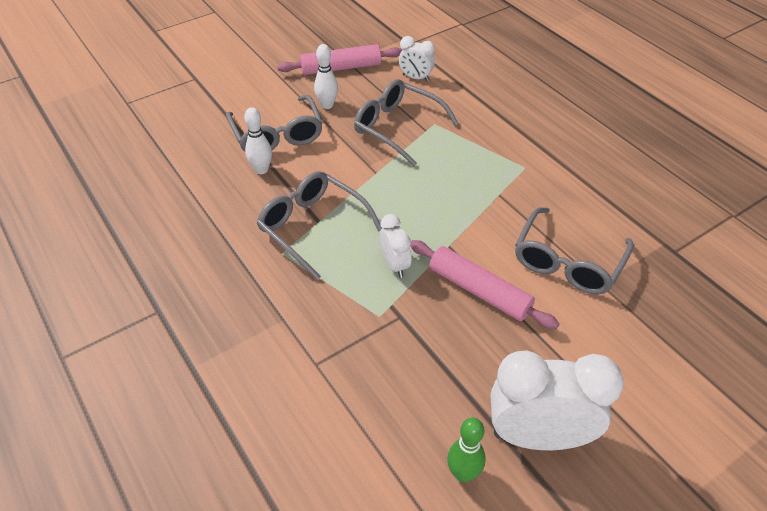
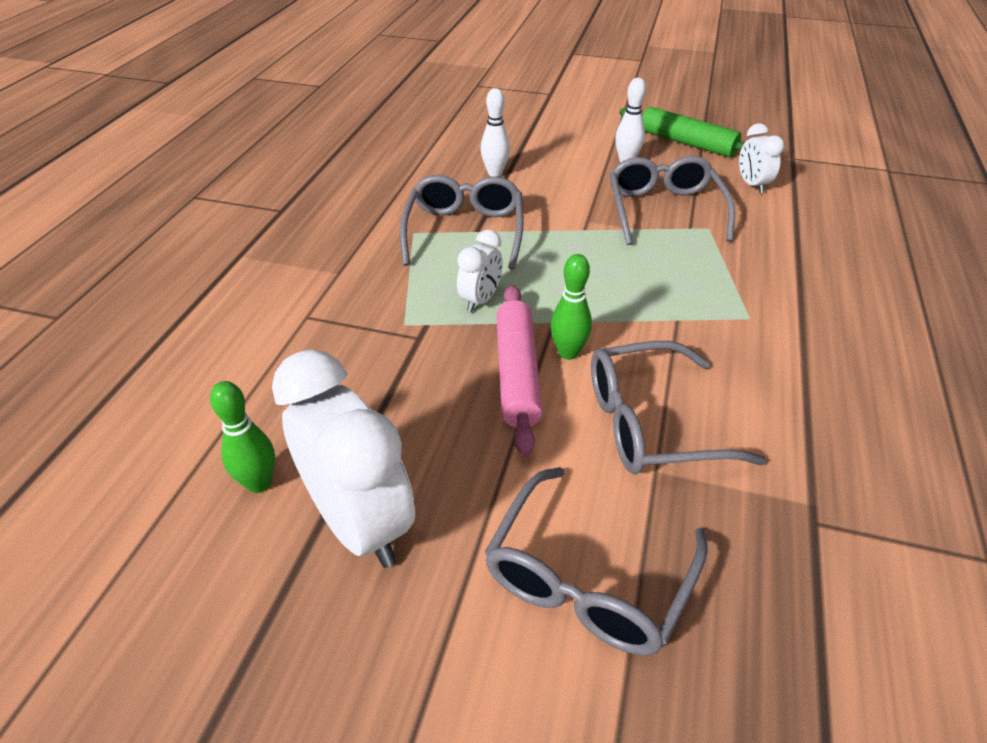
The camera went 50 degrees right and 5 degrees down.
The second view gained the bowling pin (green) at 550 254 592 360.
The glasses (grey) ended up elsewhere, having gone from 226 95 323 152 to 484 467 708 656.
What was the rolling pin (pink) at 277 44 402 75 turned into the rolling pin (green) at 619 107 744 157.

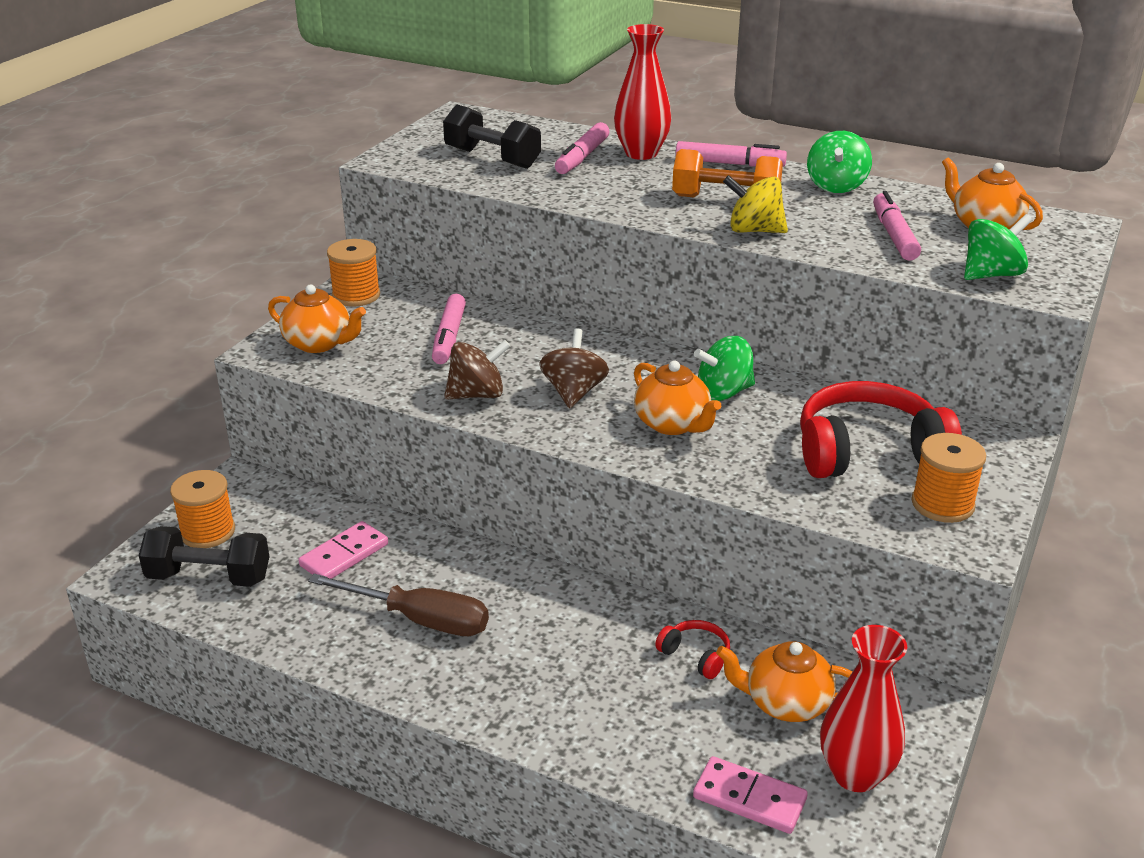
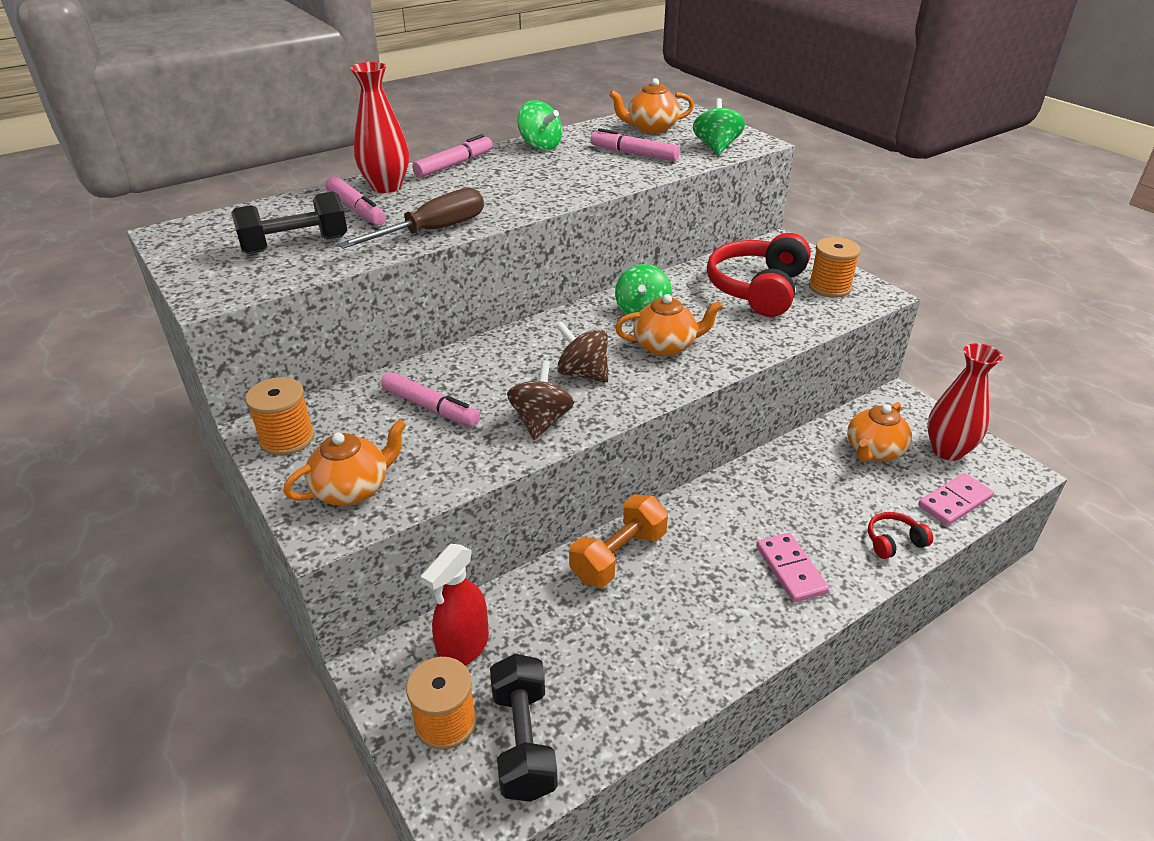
The camera went 60 degrees left and 5 degrees up.
The second view lost the spinning top (yellow) at 723 175 788 233.
The second view gained the spray bottle (red) at 421 544 489 666.
The domino (pink) ended up elsewhere, having gone from 298 521 388 579 to 756 533 829 602.
The screwdriver (brown) ended up elsewhere, having gone from 308 574 489 636 to 338 188 484 249.
The headphones (red) ended up elsewhere, having gone from 655 620 730 679 to 868 512 933 559.
The dumbbell (orange) ended up elsewhere, having gone from 672 149 783 197 to 569 495 668 587.
The dumbbell (black) at 138 526 270 587 ended up facing another way, 45 degrees counterclockwise from before.

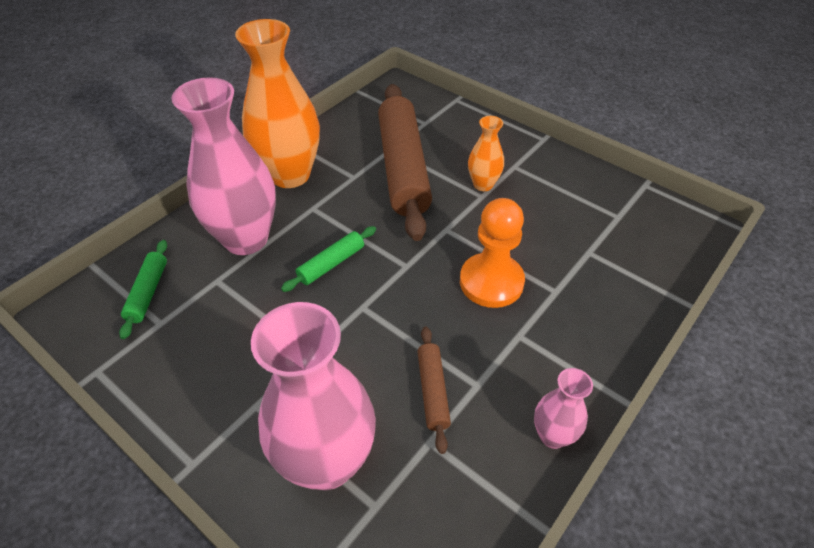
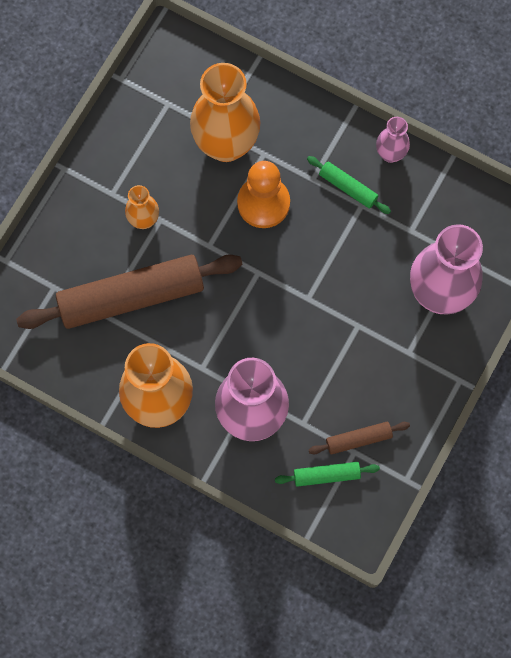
The camera went 100 degrees left and 25 degrees up.
The second view gained the vase (orange) at 190 63 261 162.
The rolling pin (green) ended up elsewhere, having gone from 281 226 376 292 to 307 156 391 214.
The rolling pin (brown) ended up elsewhere, having gone from 417 327 451 454 to 309 422 410 455.

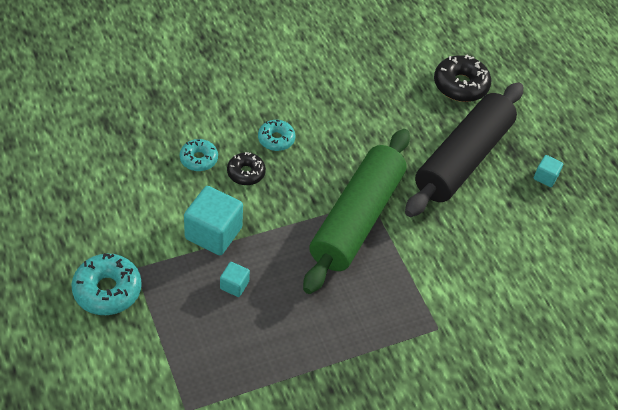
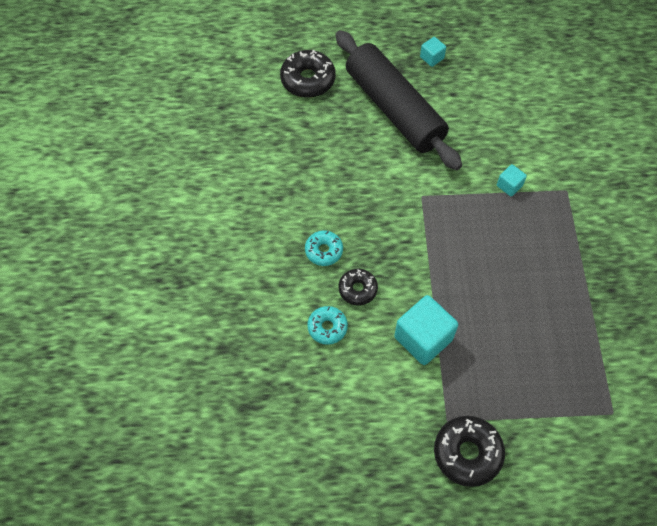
The camera went 65 degrees left and 10 degrees up.
The second view lost the rolling pin (green) at 303 129 410 294.
The cube (turquoise) ended up elsewhere, having gone from 220 262 250 297 to 497 164 527 197.
What was the donut (turquoise) at 71 253 142 315 turned into the donut (black) at 434 416 505 487.

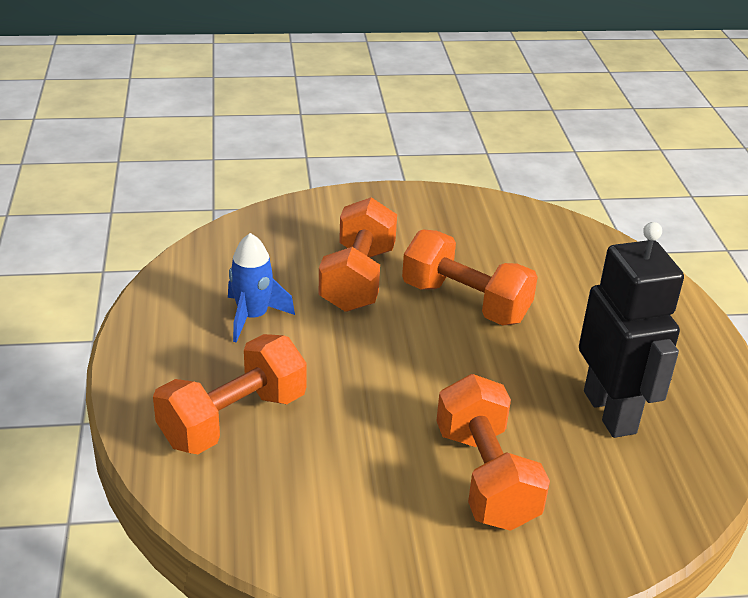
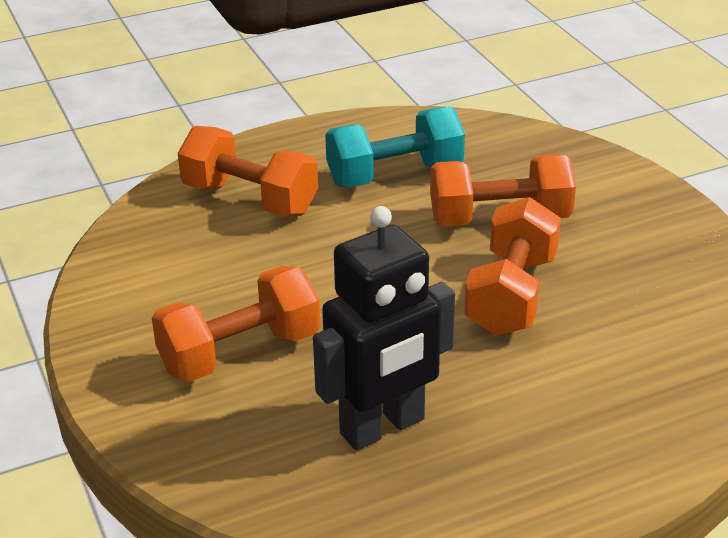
The camera went 75 degrees right and 0 degrees up.
Where the rocket (blue) stood at 228 233 295 343, the dumbbell (turquoise) came to stand at 325 106 465 188.

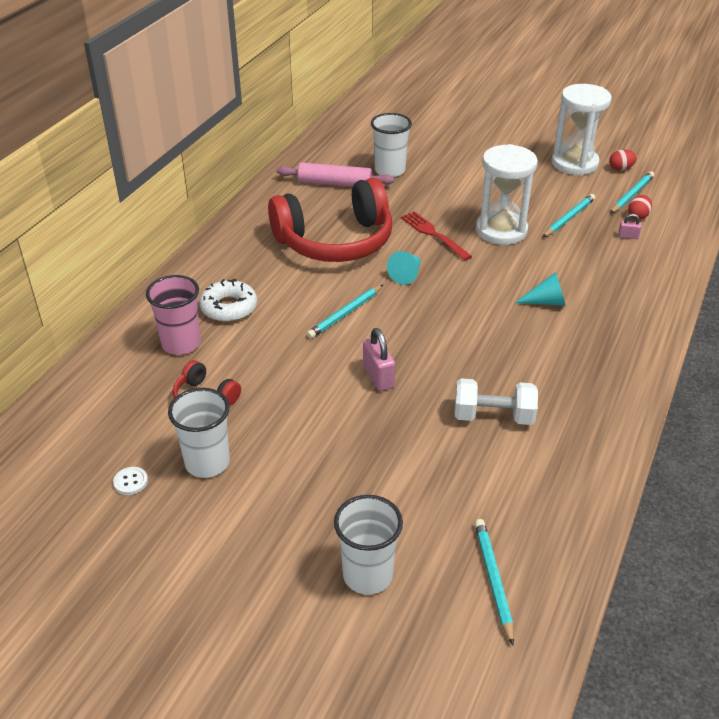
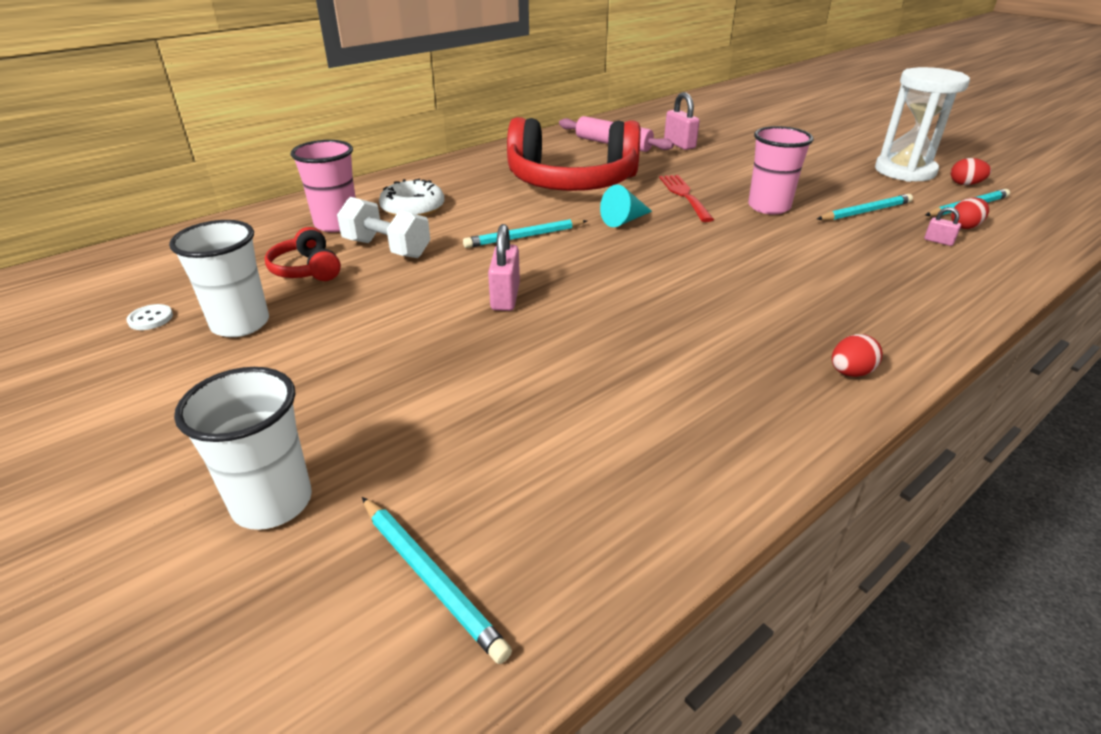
The camera went 25 degrees right and 5 degrees down.
The second view lost the cone (turquoise) at 515 272 566 306.
The second view gained the egg (red) at 832 334 883 377.
The dumbbell (white) ended up elsewhere, having gone from 454 379 538 425 to 337 197 430 258.
Where the cup (white) stood at 371 113 412 177, the padlock (pink) came to stand at 664 92 700 150.
Where the hourglass (white) stood at 476 144 538 245, the cup (pink) came to stand at 748 126 814 214.
The pencil (turquoise) at 474 519 514 645 ended up facing another way, 120 degrees clockwise from before.

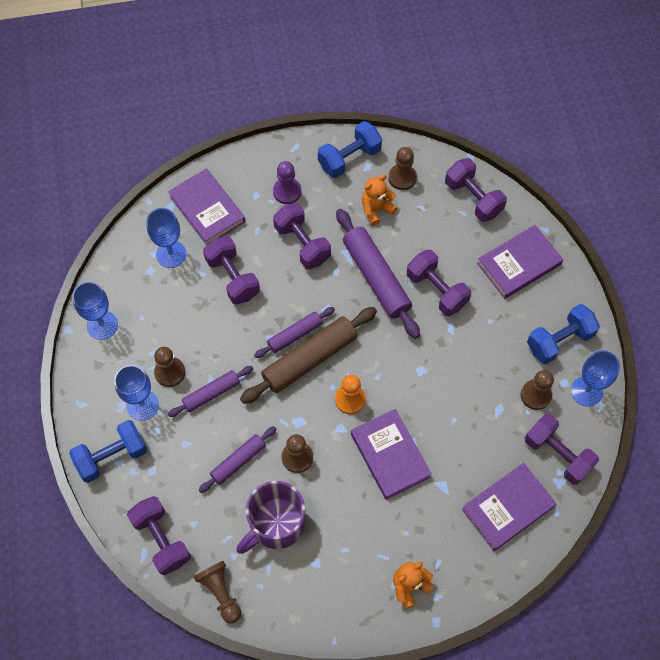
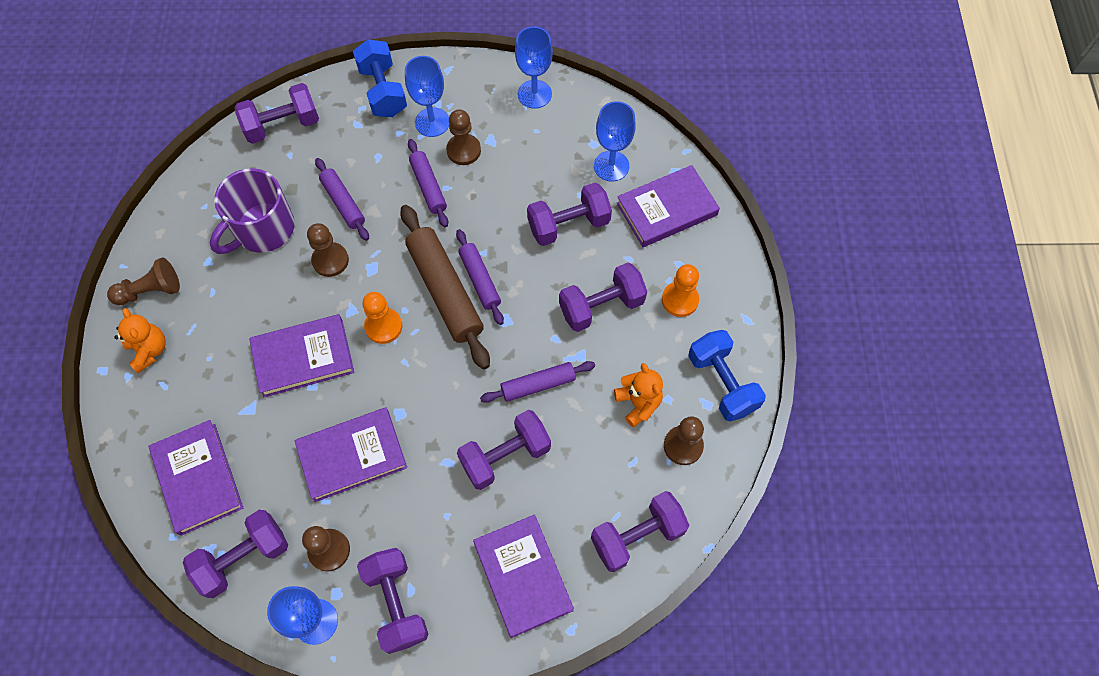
The camera went 100 degrees right and 0 degrees up.
The second view gained the book (purple) at 295 407 407 502.
The pawn (brown) ended up elsewhere, having gone from 194 561 241 624 to 107 258 180 305.
What was the pawn (purple) at 273 161 301 204 turned into the pawn (orange) at 662 264 699 317.
What was the dumbbell (blue) at 527 304 600 364 turned into the dumbbell (purple) at 357 548 428 654.
The mug (purple) at 236 481 305 554 ended up facing another way, 105 degrees counterclockwise from before.
The size of the rolling pin (purple) at 336 209 420 339 changed by a factor of 0.58.

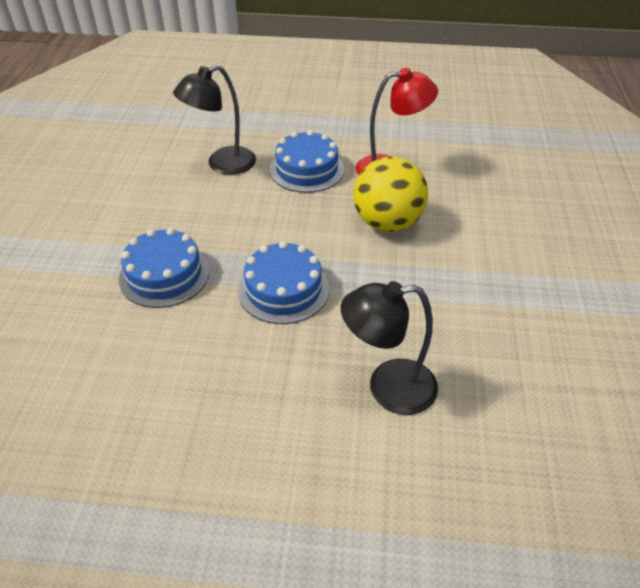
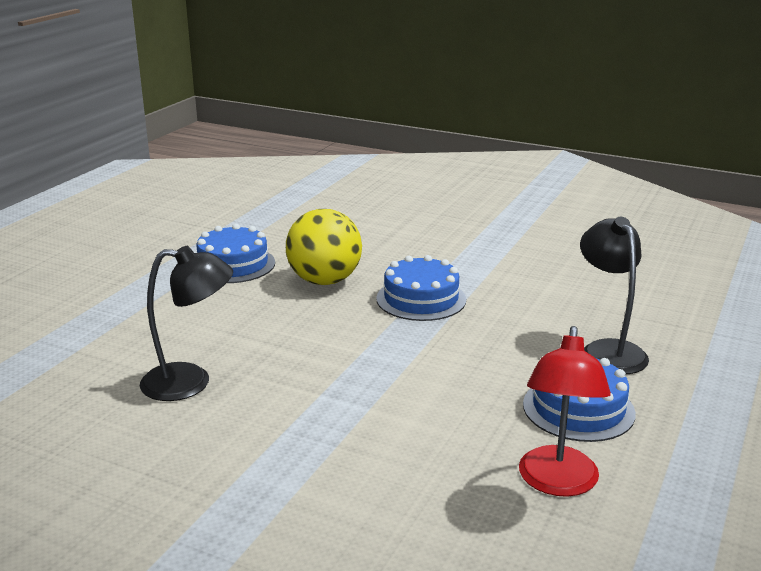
The camera went 110 degrees right and 20 degrees down.
The cake (blue) ended up elsewhere, having gone from 238 241 329 324 to 196 224 275 283.
The ball (yellow) ended up elsewhere, having gone from 353 157 428 232 to 286 209 362 285.
The lamp (black) at 341 281 438 415 ended up facing another way, 75 degrees clockwise from before.

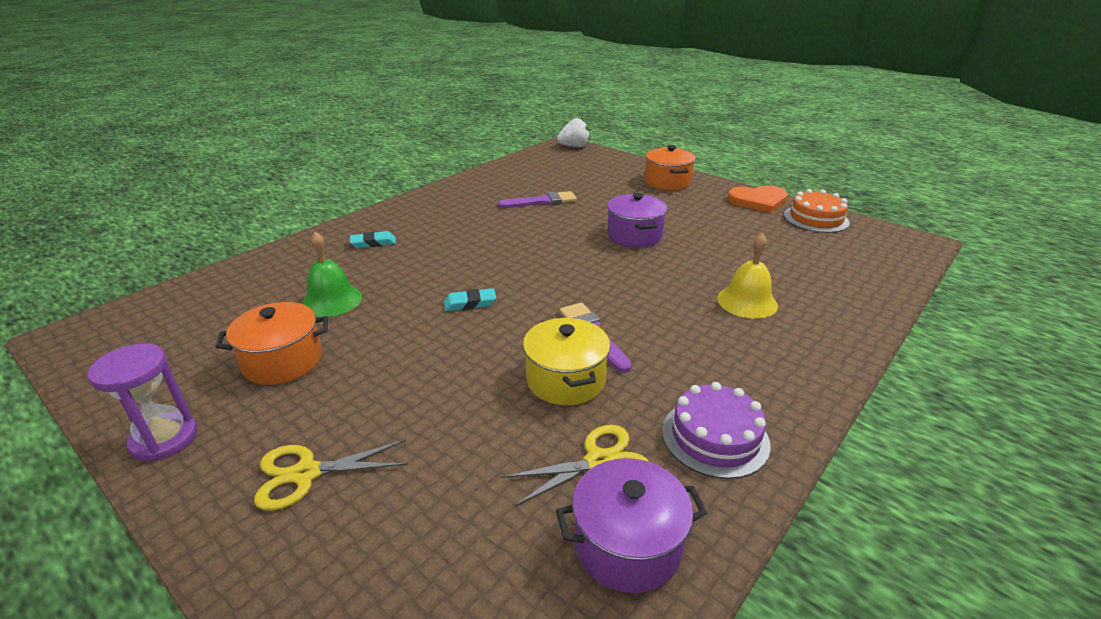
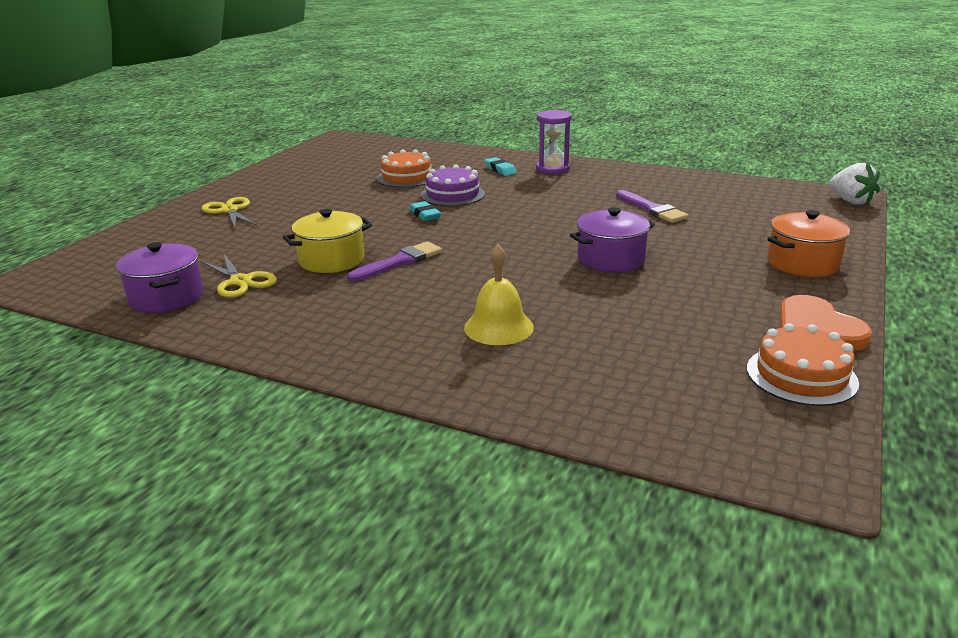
The camera went 75 degrees right and 5 degrees down.
The second view lost the pot (orange) at 215 302 328 385.
The hourglass (purple) ended up elsewhere, having gone from 88 343 198 461 to 536 110 572 174.
The cake (purple) ended up elsewhere, having gone from 662 382 771 479 to 421 164 485 206.
Where the bell (green) stood at 301 232 362 317, the cake (orange) came to stand at 377 149 431 188.

